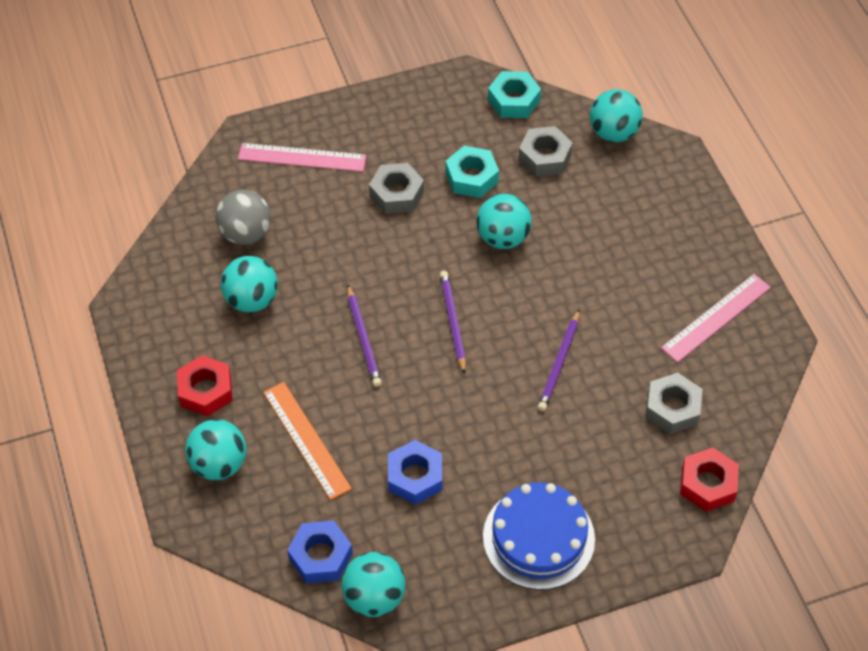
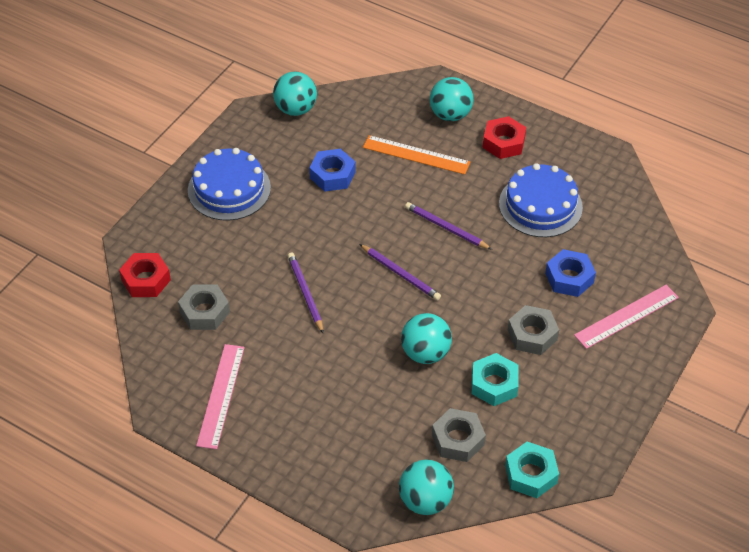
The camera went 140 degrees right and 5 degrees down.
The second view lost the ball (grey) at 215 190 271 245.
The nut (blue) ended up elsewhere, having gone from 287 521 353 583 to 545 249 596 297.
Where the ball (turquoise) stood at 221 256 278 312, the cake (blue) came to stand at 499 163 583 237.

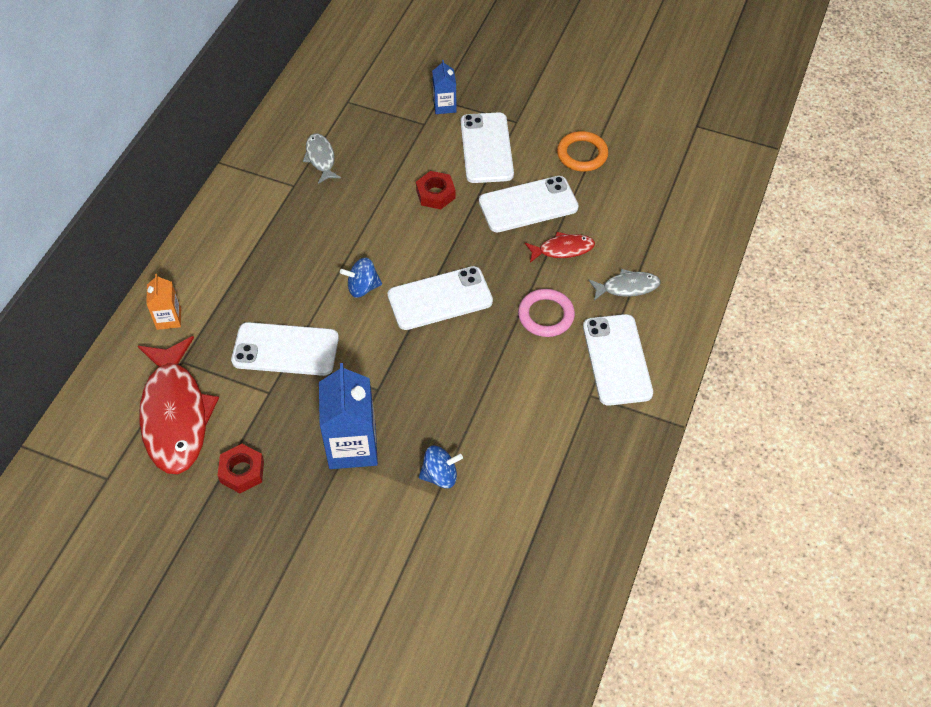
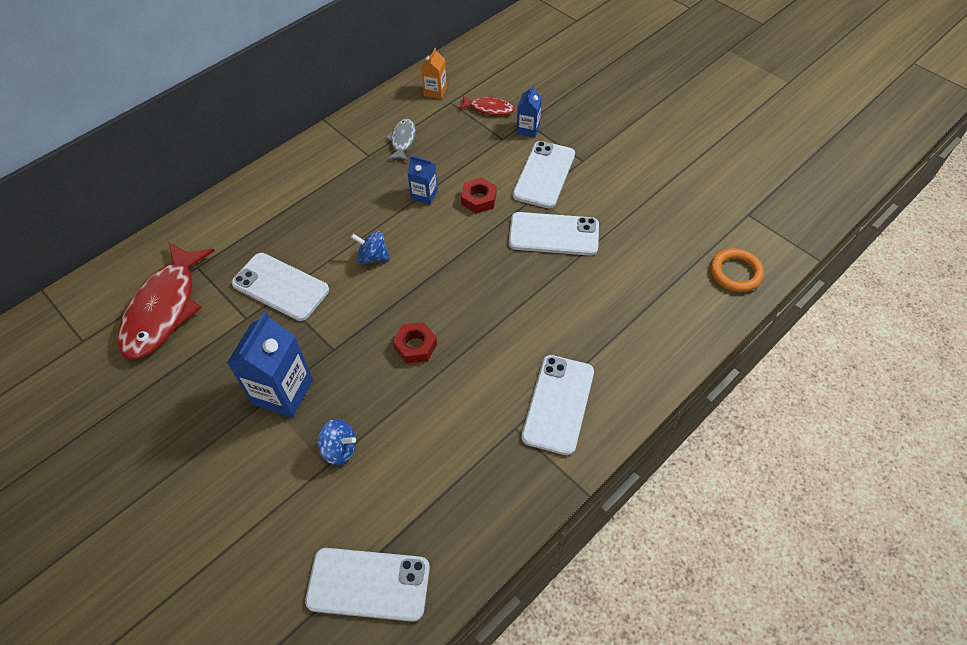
The camera went 25 degrees right and 0 degrees up.
The second view lost the ring (pink) at 518 289 575 337.
The second view lost the fish (grey) at 588 269 661 301.
The second view gained the carton (blue) at 407 156 438 205.
The carton (orange) ended up elsewhere, having gone from 146 274 181 330 to 421 48 447 99.
The nut (red) ended up elsewhere, having gone from 217 444 264 493 to 393 322 437 364.
The phone (white) ended up elsewhere, having gone from 388 266 493 330 to 305 548 430 622.
The fish (red) ended up elsewhere, having gone from 525 232 595 263 to 458 95 515 115.
The ring (orange) ended up elsewhere, having gone from 557 131 608 172 to 710 248 764 292.

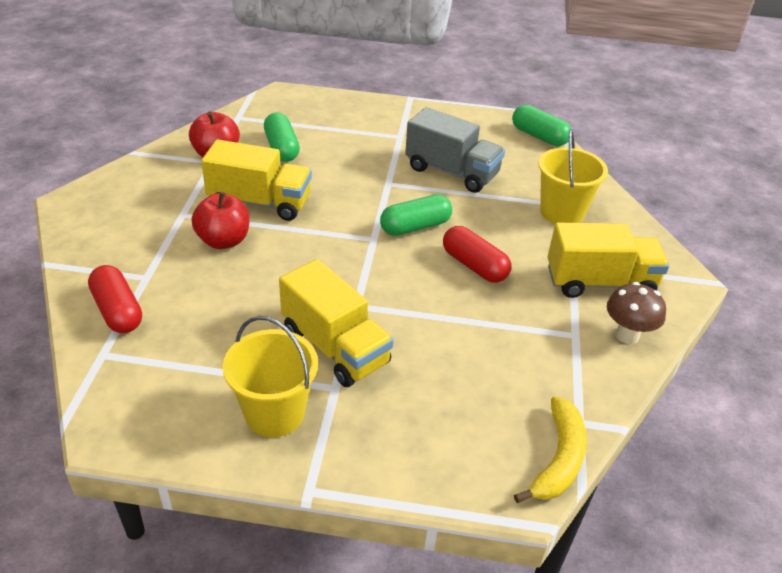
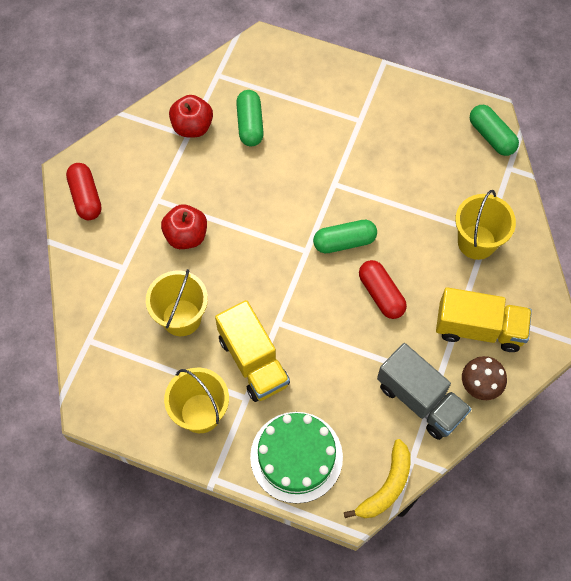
The camera went 15 degrees right and 25 degrees up.
The second view lost the truck (yellow) at 201 140 312 221.
The second view gained the bucket (yellow) at 146 269 208 336.
The second view gained the cake (green) at 250 412 343 504.
The capsule (red) ended up elsewhere, having gone from 88 265 142 333 to 66 163 102 220.
The truck (grey) ended up elsewhere, having gone from 405 107 505 193 to 377 343 471 440.

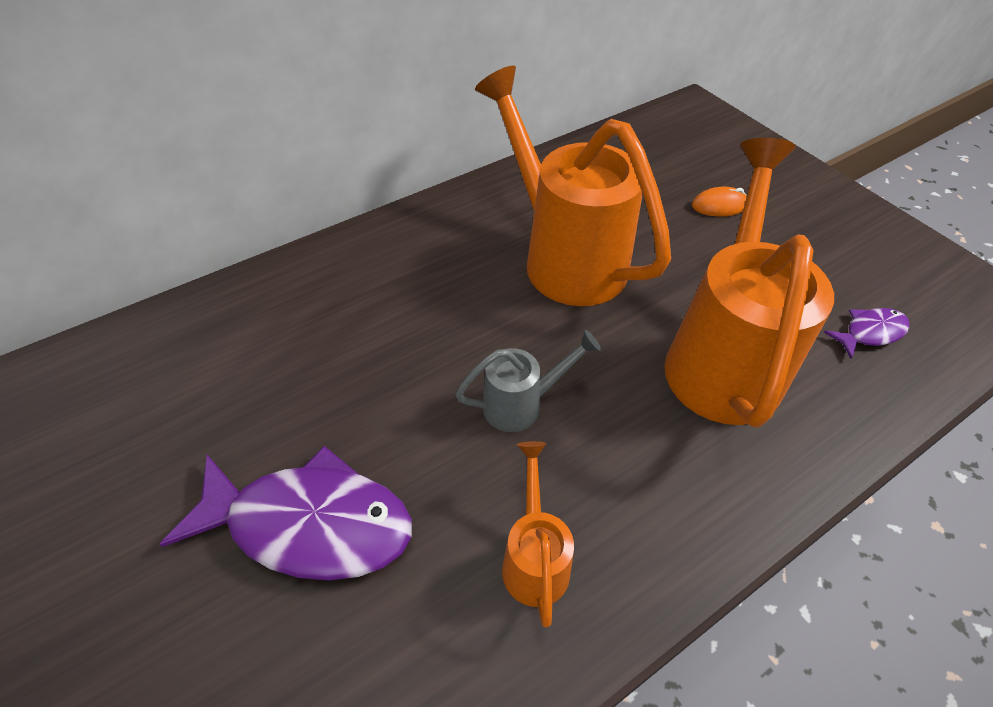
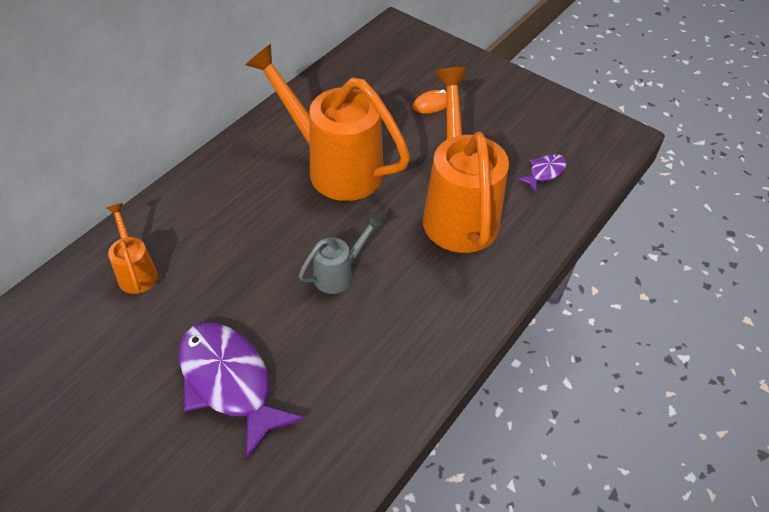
The camera went 20 degrees left and 0 degrees up.
The watering can (orange) ended up elsewhere, having gone from 502 441 574 627 to 106 203 158 294.
The fish (purple) at 159 446 412 580 ended up facing another way, 120 degrees counterclockwise from before.

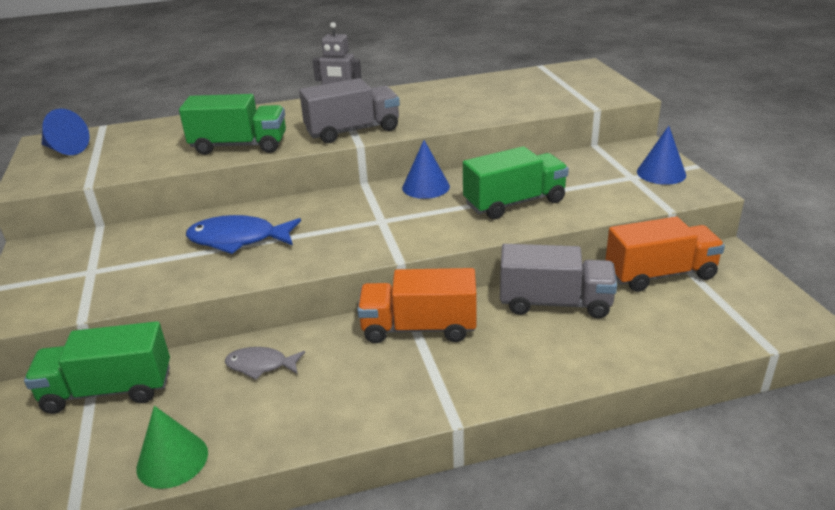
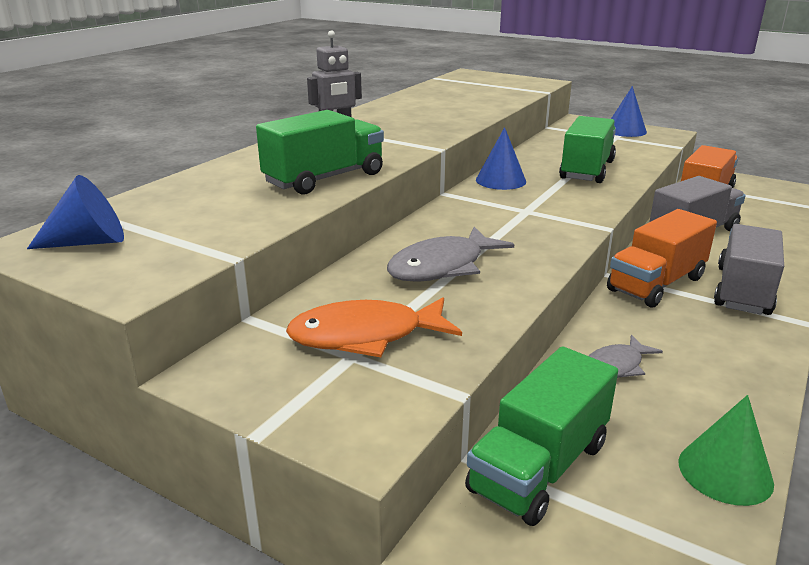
The camera went 45 degrees left and 5 degrees down.
The second view gained the fish (orange) at 286 297 462 357.
The truck (grey) ended up elsewhere, having gone from 299 78 400 143 to 714 224 784 315.
What was the fish (blue) at 186 215 301 254 turned into the fish (grey) at 387 227 514 282.

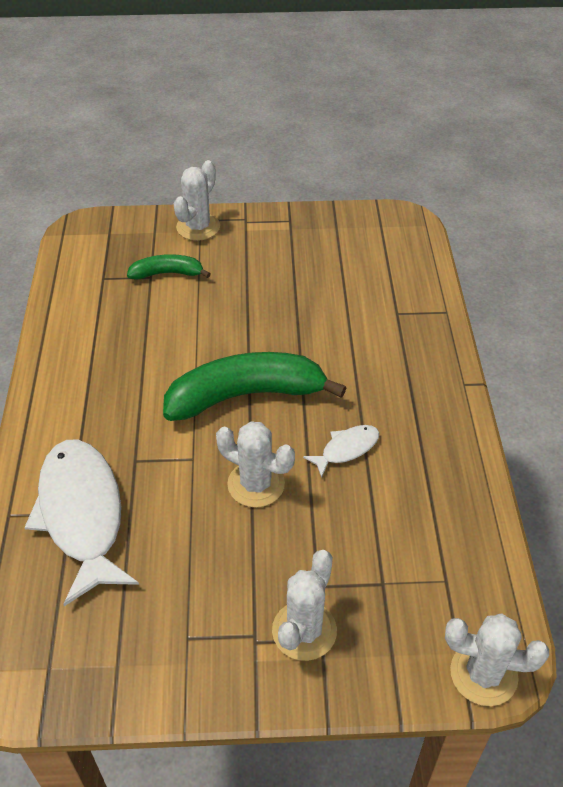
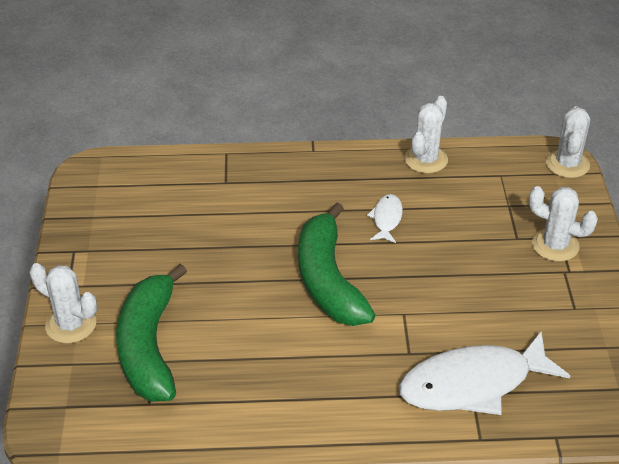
The camera went 90 degrees left and 5 degrees down.
The cactus (white) ended up elsewhere, having gone from 216 421 295 508 to 405 96 448 173.
The fish (white) at 303 425 379 478 ended up facing another way, 45 degrees clockwise from before.
The size of the banana (green) at 127 254 211 280 changed by a factor of 1.92.

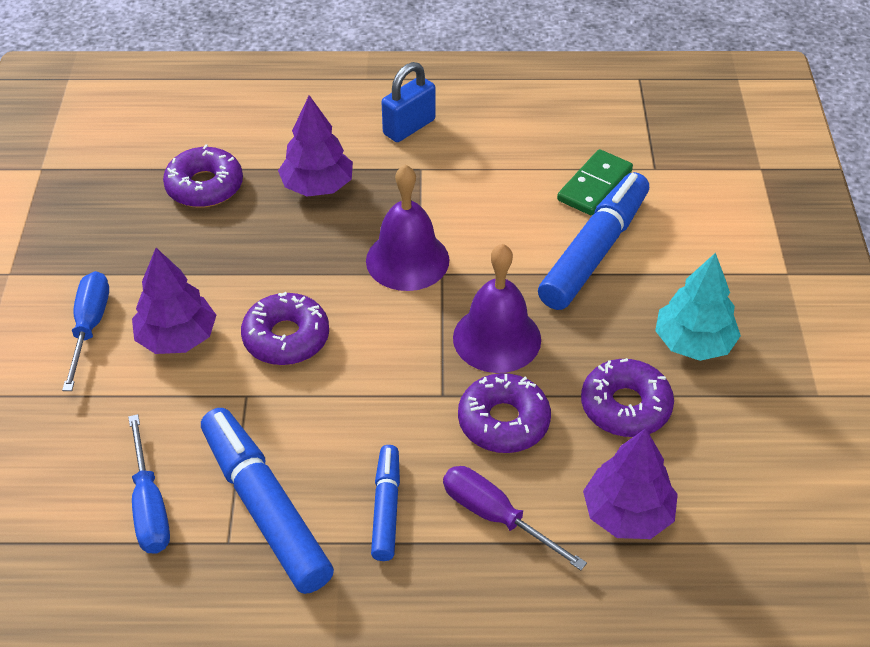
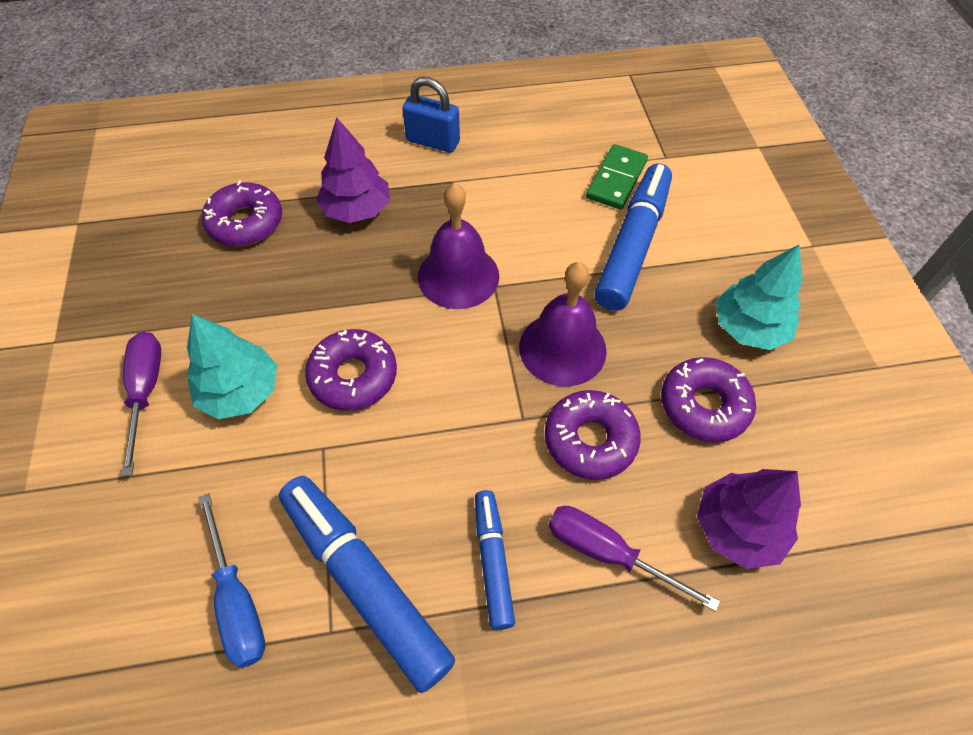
The camera went 10 degrees left and 10 degrees up.
What was the screwdriver (blue) at 62 271 109 391 turned into the screwdriver (purple) at 121 332 161 476.
What was the tree (purple) at 132 248 216 354 turned into the tree (turquoise) at 187 314 277 419.
The padlock (blue) at 382 62 436 142 ended up facing another way, 75 degrees clockwise from before.

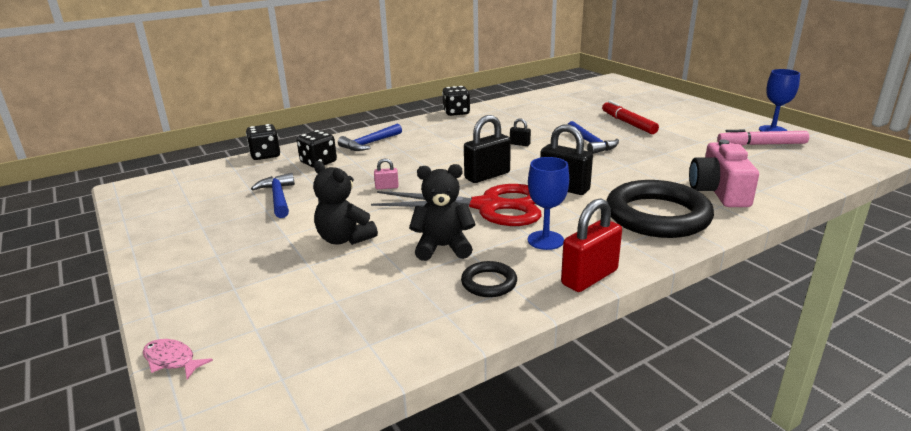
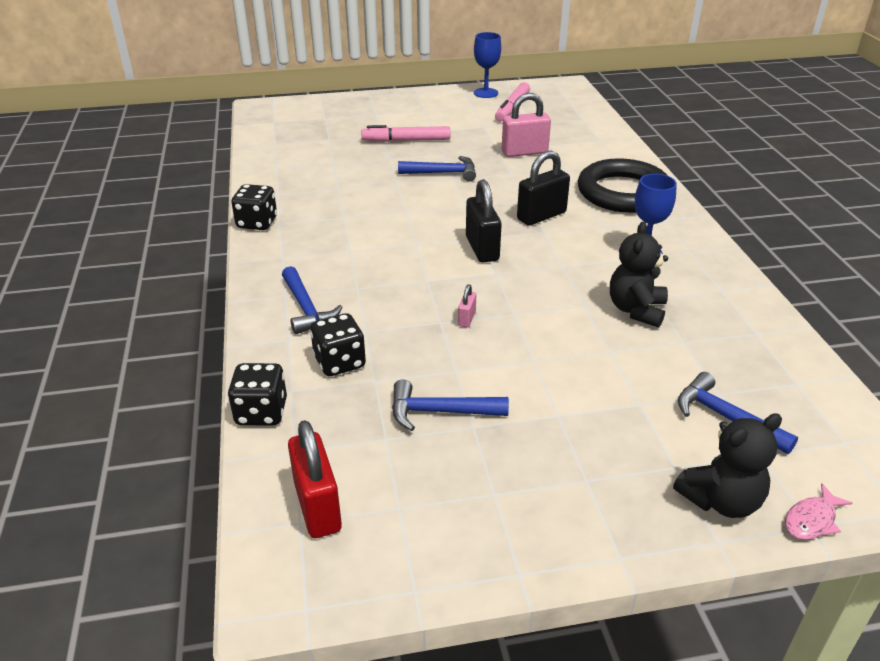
The camera went 70 degrees left and 10 degrees up.
The second view lost the scissors (red) at 371 184 542 226.
The second view lost the ring (black) at 461 261 517 297.
The second view lost the padlock (black) at 510 118 531 146.
The second view lost the camera (pink) at 689 140 759 207.
The second view gained the padlock (pink) at 502 93 551 157.
The second view gained the hammer (blue) at 678 372 798 454.
The teddy bear (black) ended up elsewhere, having gone from 313 161 378 245 to 673 413 782 518.
The padlock (red) ended up elsewhere, having gone from 561 198 622 292 to 288 420 342 538.
What was the marker (red) at 602 100 659 134 turned into the marker (pink) at 361 125 450 142.

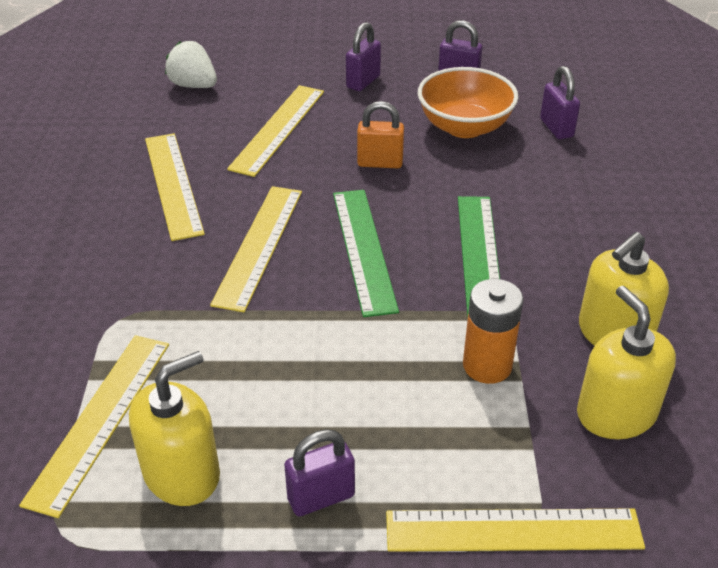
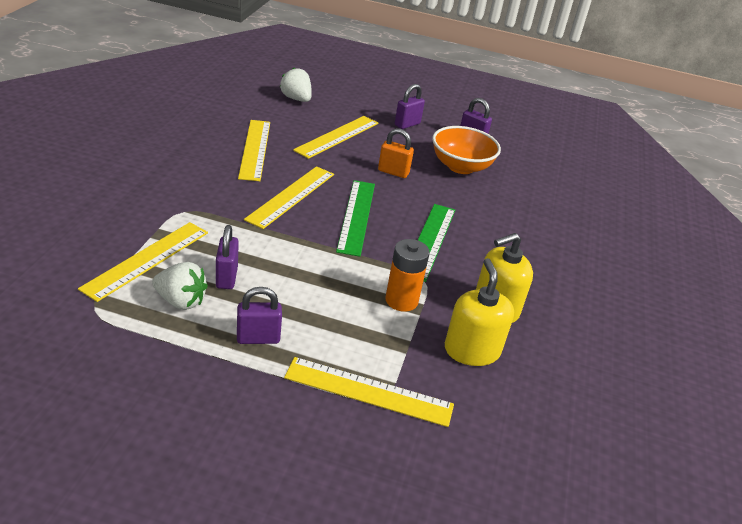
The camera went 10 degrees right and 5 degrees down.
The padlock (purple) ended up elsewhere, having gone from 540 66 580 139 to 216 225 239 289.
Where the soap dispenser (yellow) stood at 129 351 220 506, the strawberry (white) came to stand at 152 262 208 310.

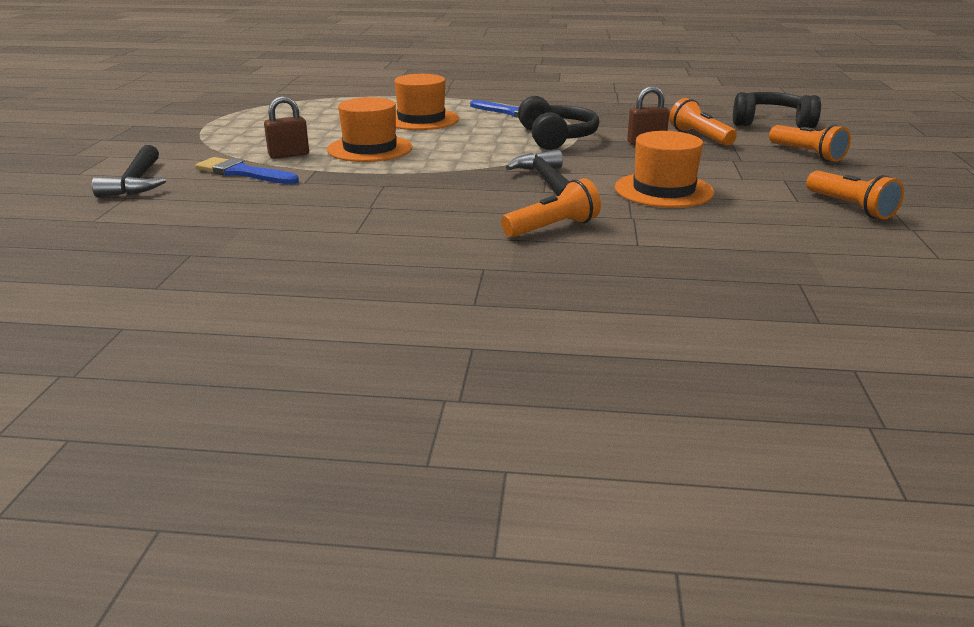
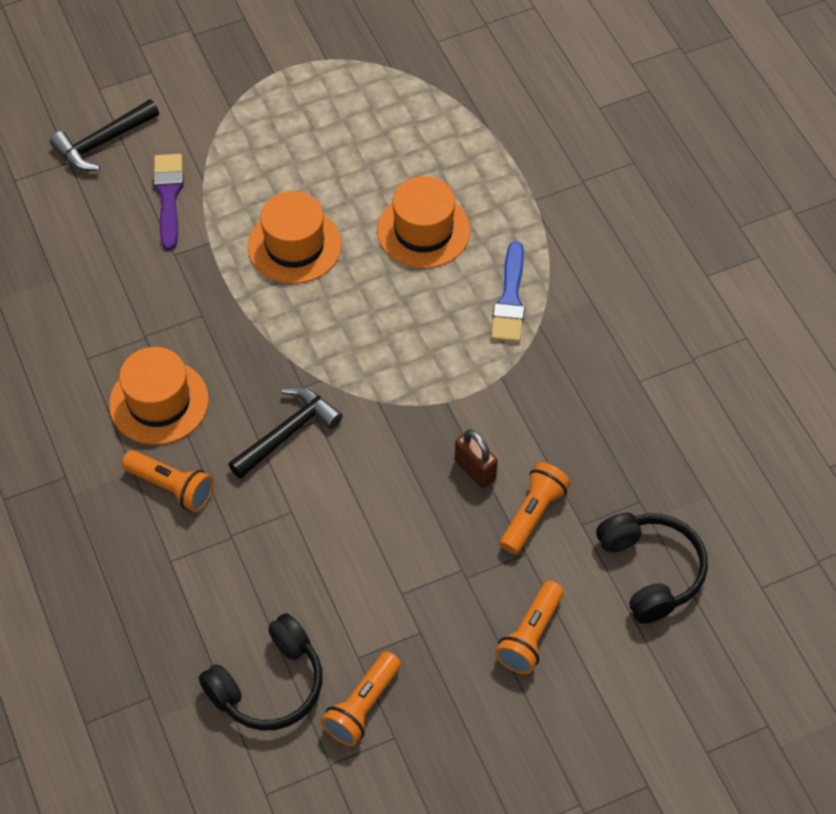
The camera went 60 degrees right and 30 degrees up.
The second view lost the padlock (brown) at 264 96 309 159.
The headphones (black) ended up elsewhere, having gone from 518 96 599 150 to 199 613 322 731.
The hat (orange) ended up elsewhere, having gone from 615 131 714 208 to 109 347 209 445.
What was the brush (blue) at 195 157 299 184 turned into the brush (purple) at 153 154 184 251.

